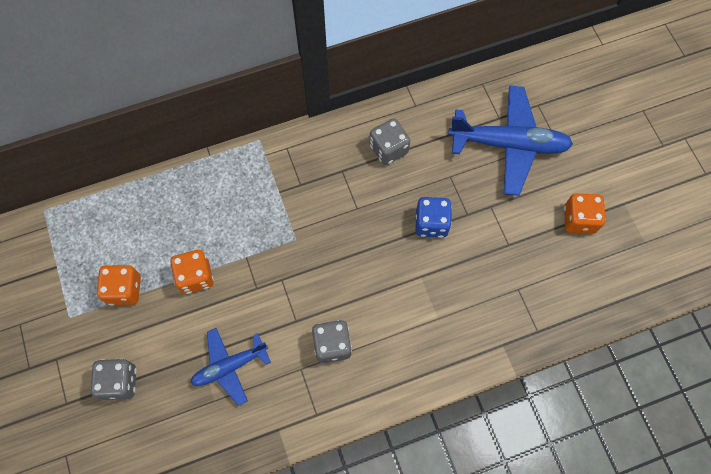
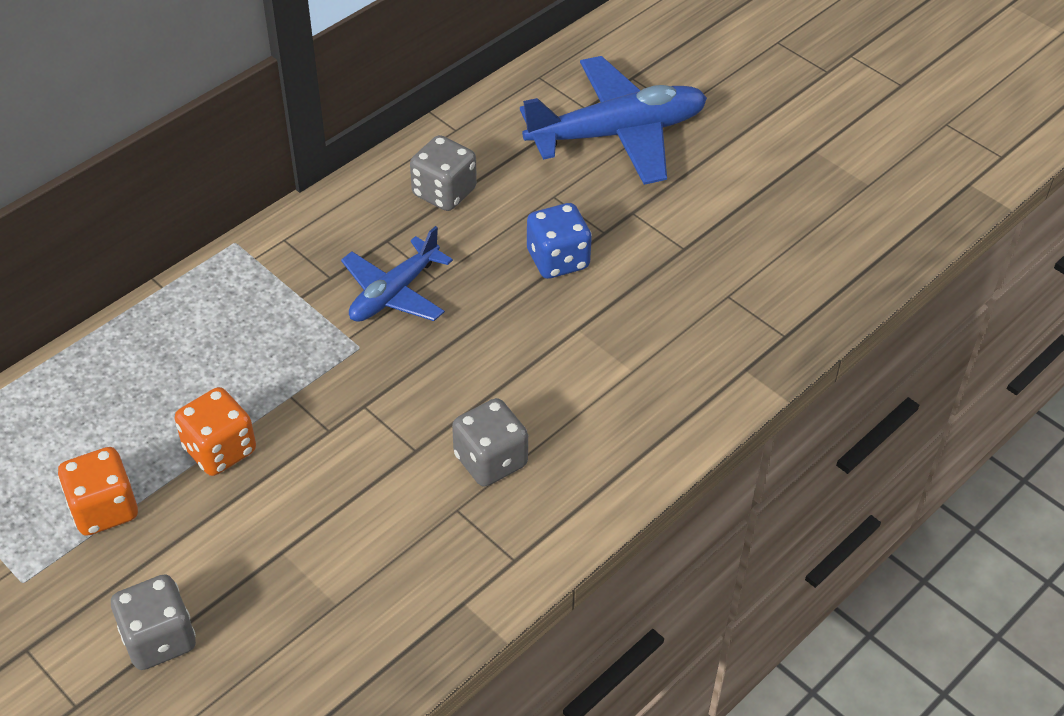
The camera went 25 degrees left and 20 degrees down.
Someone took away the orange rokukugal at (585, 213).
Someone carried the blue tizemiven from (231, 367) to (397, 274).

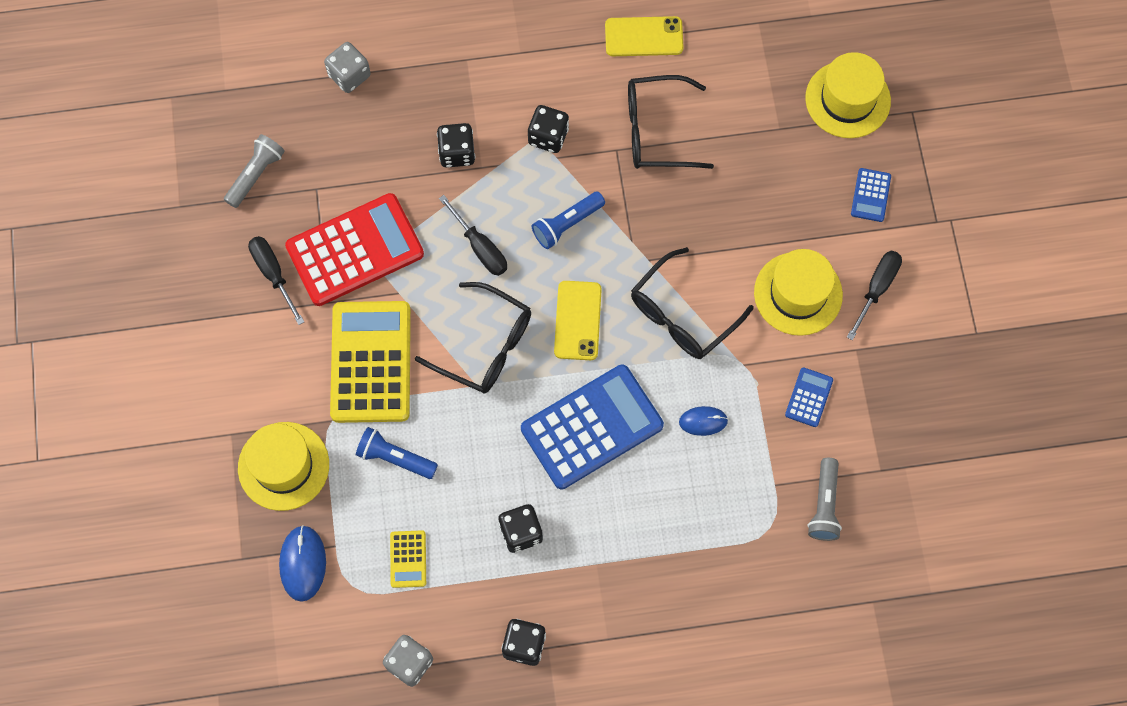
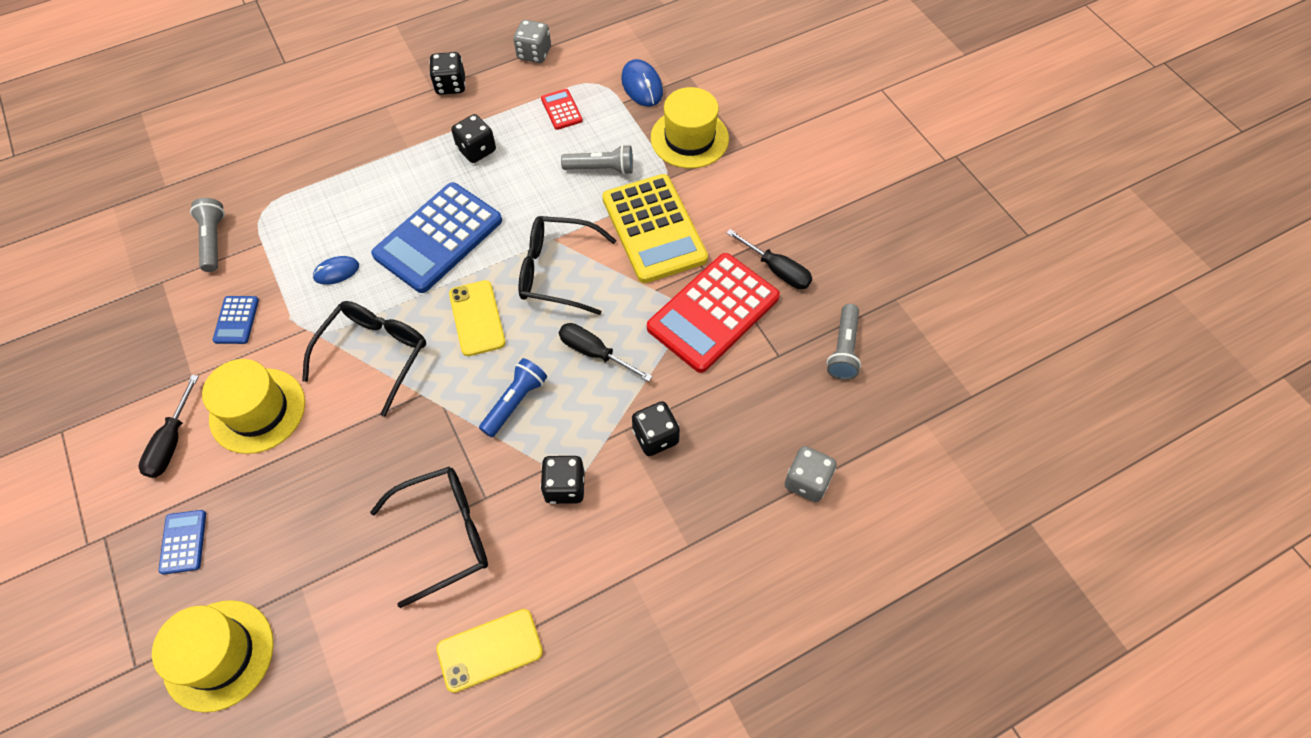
The camera went 160 degrees right and 10 degrees down.
Someone repainted the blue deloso at (397, 453), which became the grey deloso at (597, 160).
Someone repainted the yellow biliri at (408, 559), which became the red biliri at (562, 109).

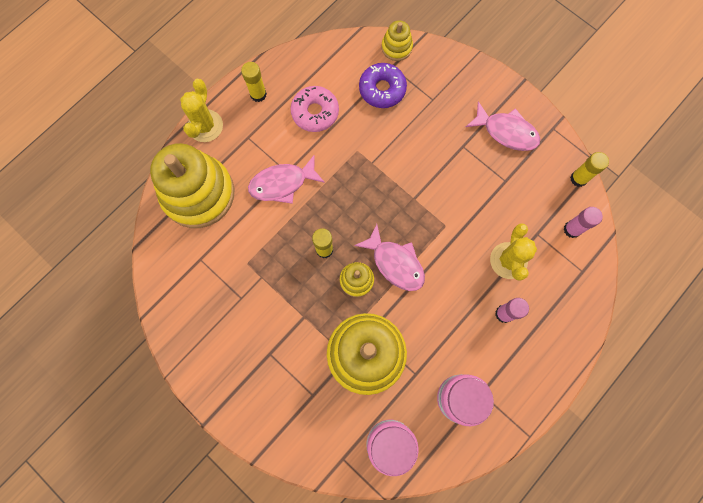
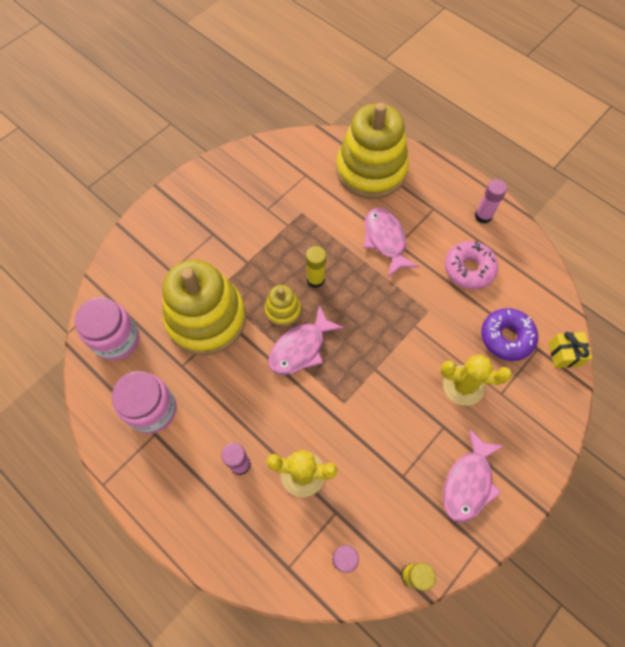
The camera went 90 degrees right and 10 degrees down.
Someone carried the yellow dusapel from (201, 110) to (476, 380).
Someone swapped the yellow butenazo at (397, 40) for the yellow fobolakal at (570, 350).
Someone repainted the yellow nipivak at (254, 82), which became the pink nipivak at (491, 201).

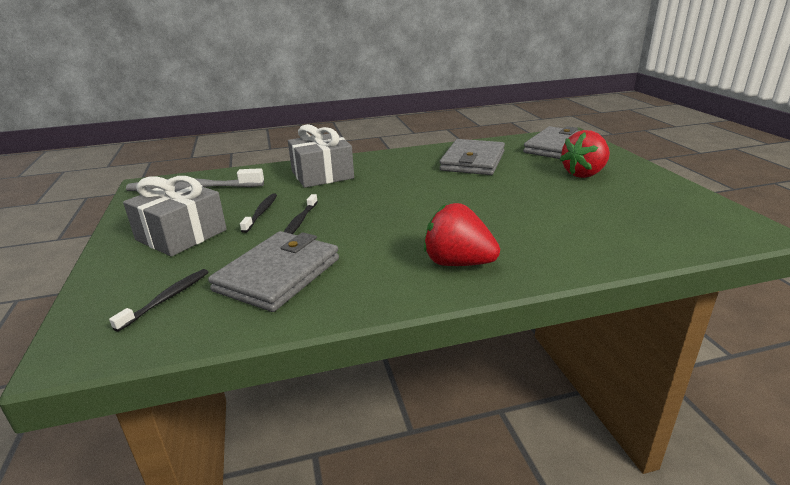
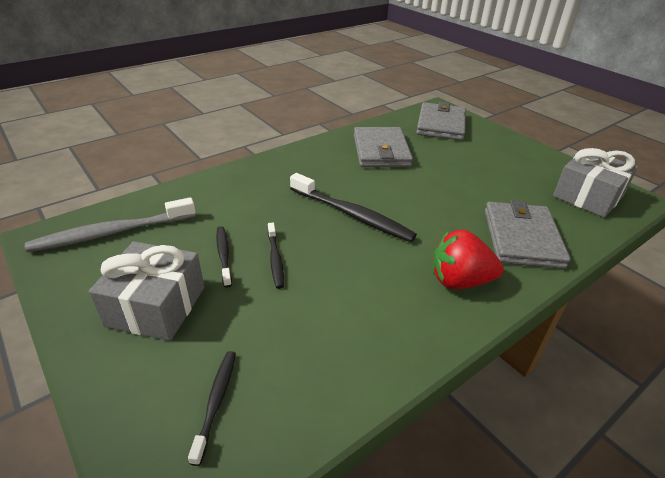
The camera went 25 degrees left and 10 degrees up.
Someone took away the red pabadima at (585, 154).
Someone put down the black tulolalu at (353, 207).
Someone carried the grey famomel from (273, 271) to (528, 234).
Someone carried the grey fobolakal from (321, 156) to (595, 183).

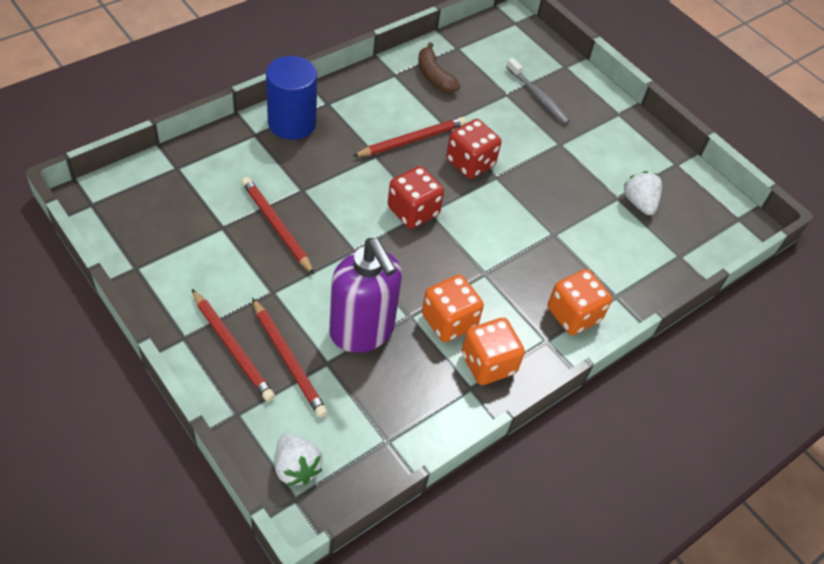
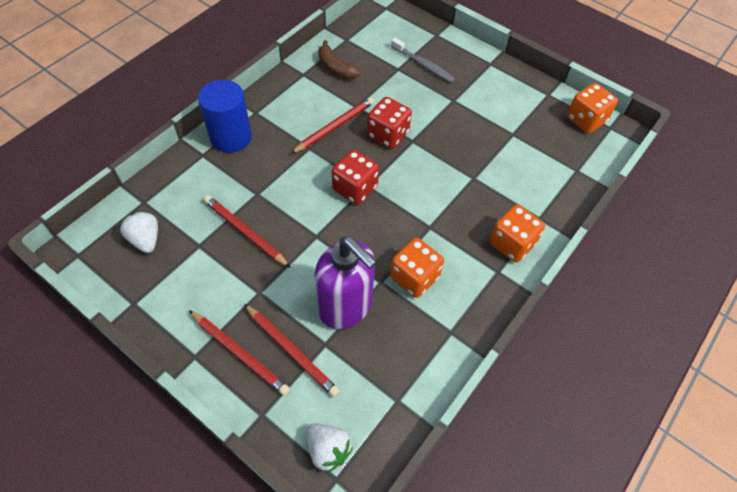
The camera went 10 degrees left and 5 degrees up.
Someone carried the orange rokukugal from (493, 351) to (592, 108).
Someone carried the white pabadima from (642, 193) to (139, 232).

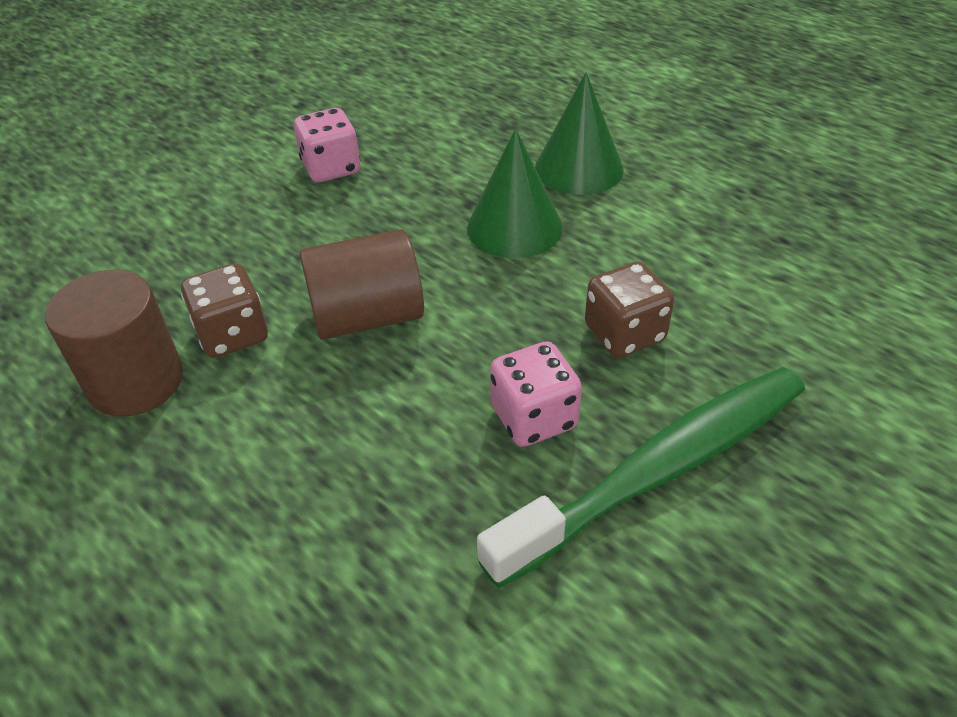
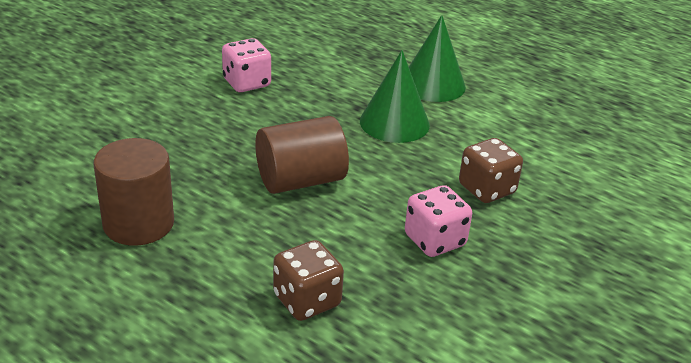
The camera went 10 degrees left and 10 degrees down.
Someone took away the green tulolalu at (641, 477).
Someone carried the brown rokukugal from (224, 310) to (308, 280).

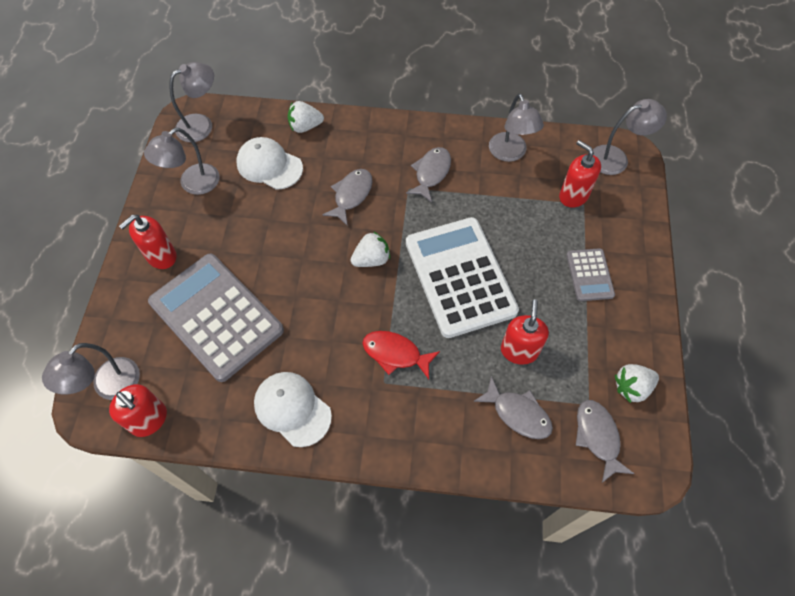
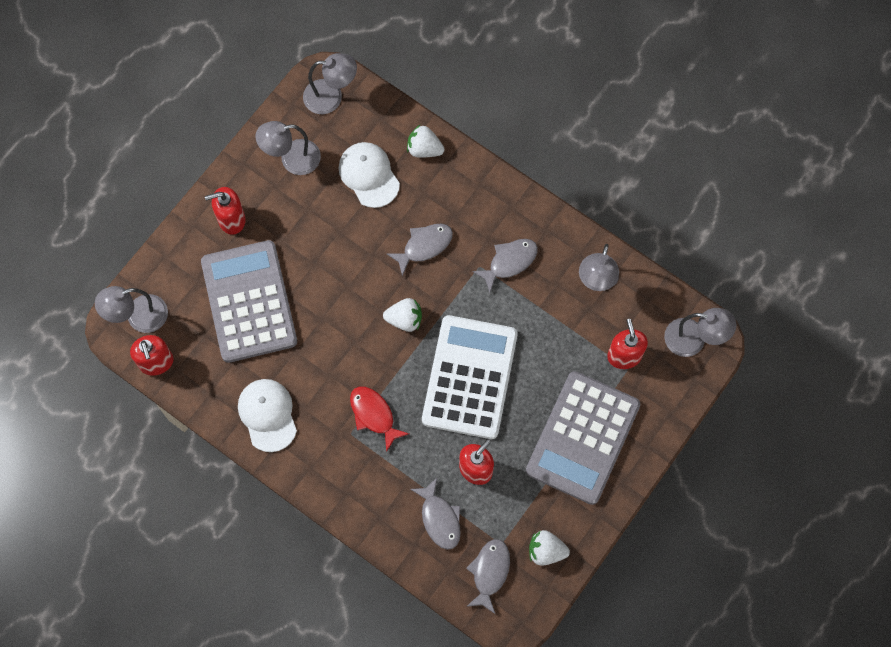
The camera went 30 degrees right and 10 degrees up.
Someone scaled the grey biliri at (590, 274) by 2.11.

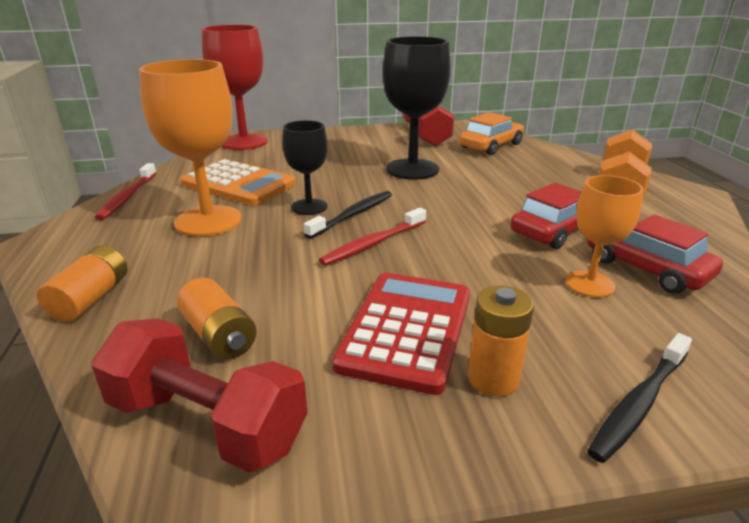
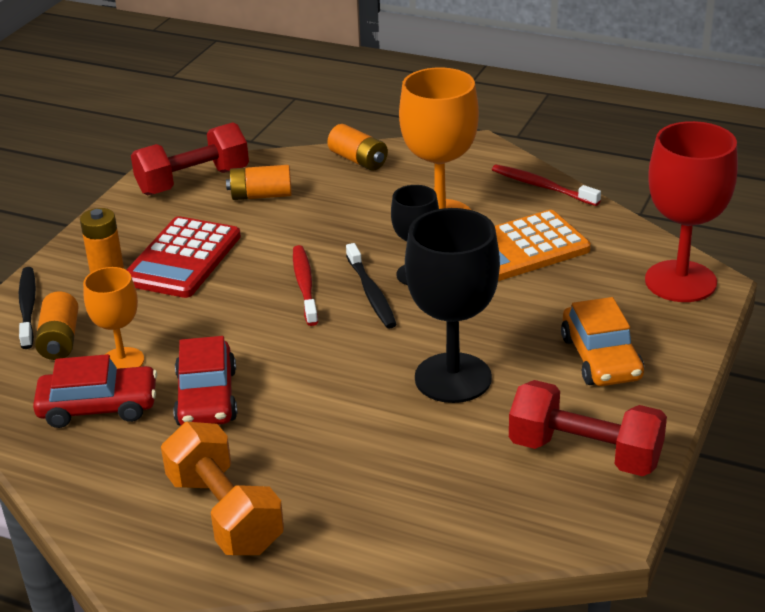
The camera went 125 degrees right and 5 degrees up.
Someone put down the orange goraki at (57, 325).
Someone carried the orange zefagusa from (491, 133) to (602, 341).
Someone rotated the red biliri at (401, 334) by 60 degrees clockwise.

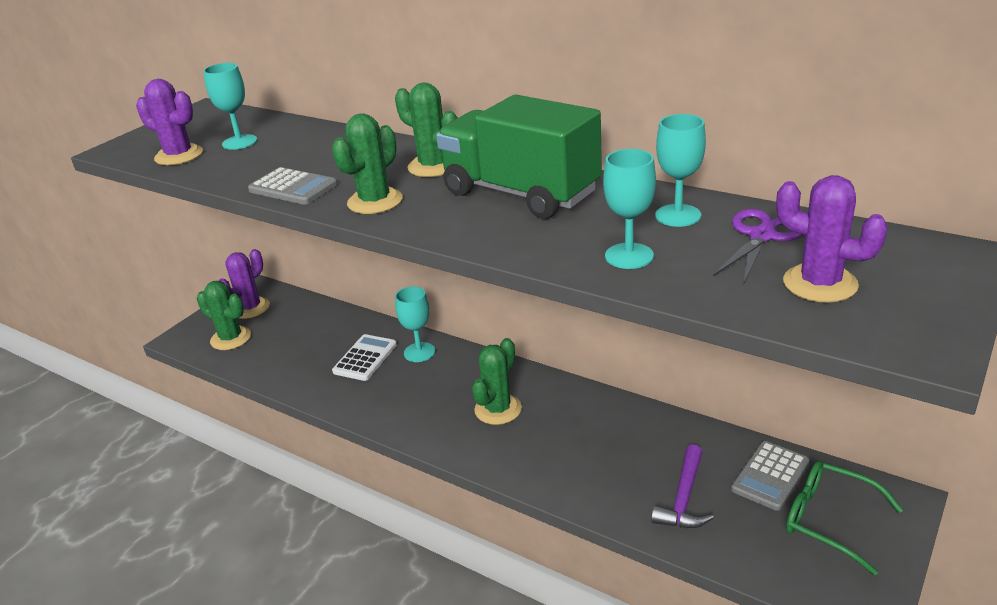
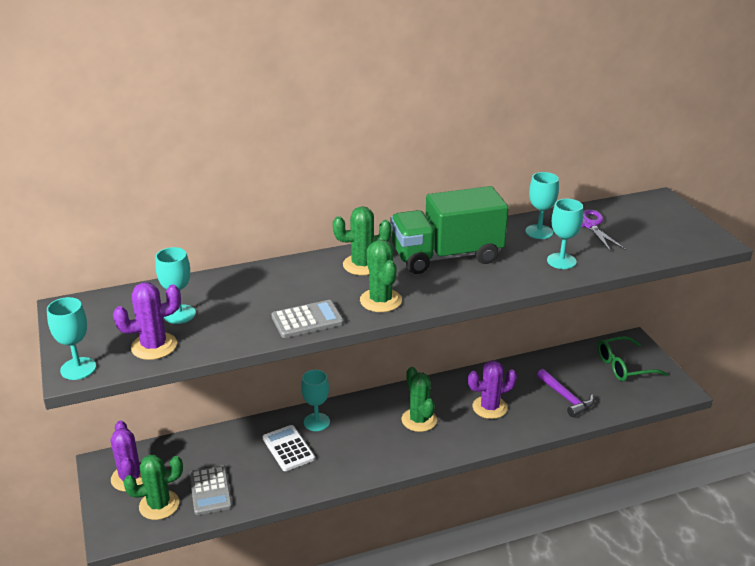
The camera went 55 degrees left and 0 degrees up.
Someone put down the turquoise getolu at (71, 338).
Someone carried the grey biliri from (770, 476) to (211, 490).
Someone carried the purple dusapel from (832, 239) to (492, 389).

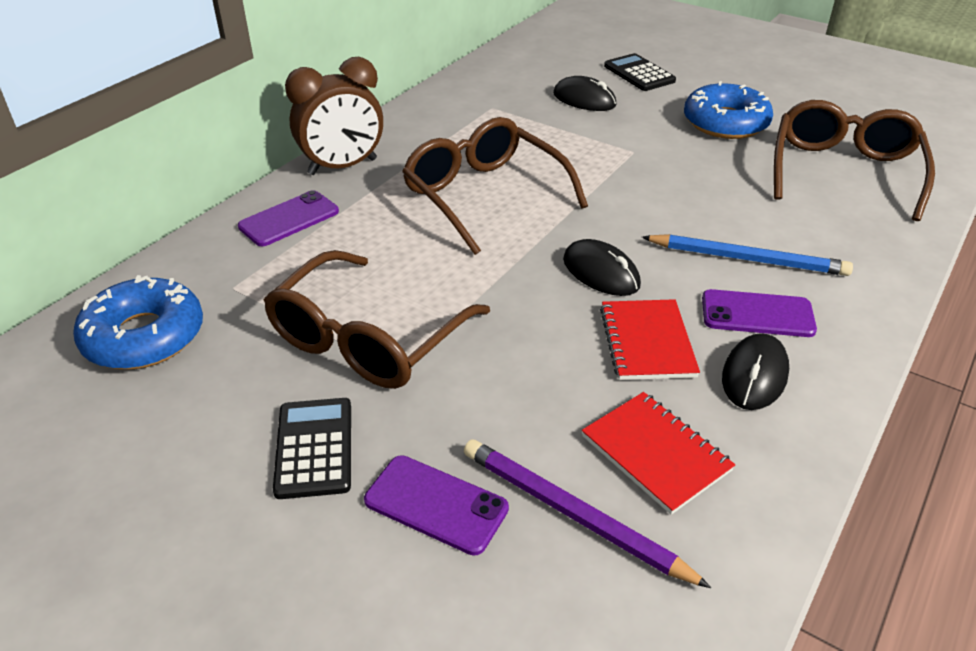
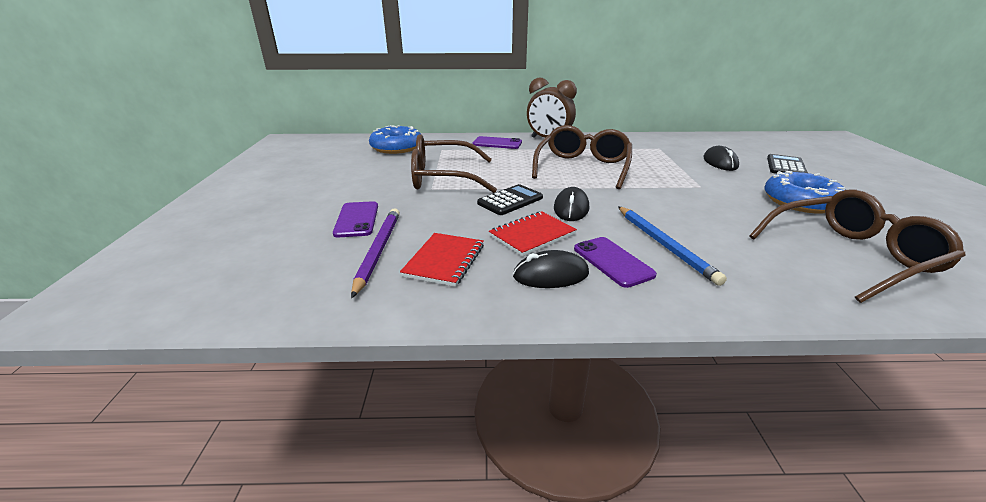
The camera went 55 degrees right and 10 degrees down.
Someone carried the black biliri from (312, 448) to (510, 199).

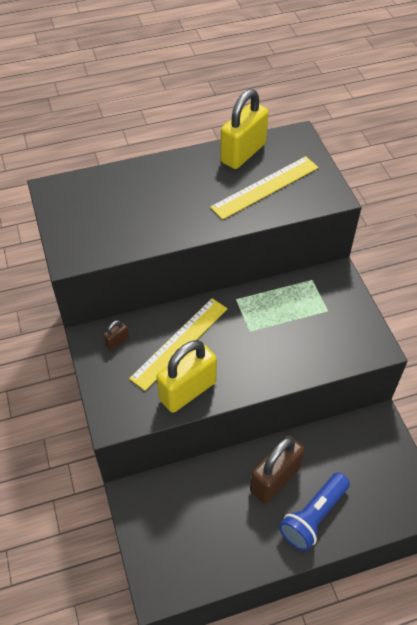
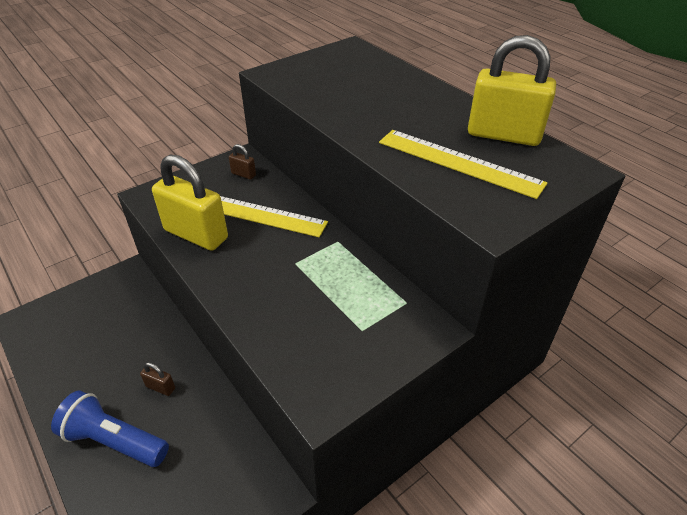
The camera went 70 degrees right and 10 degrees down.
Someone scaled the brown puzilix at (277, 469) by 0.43.

